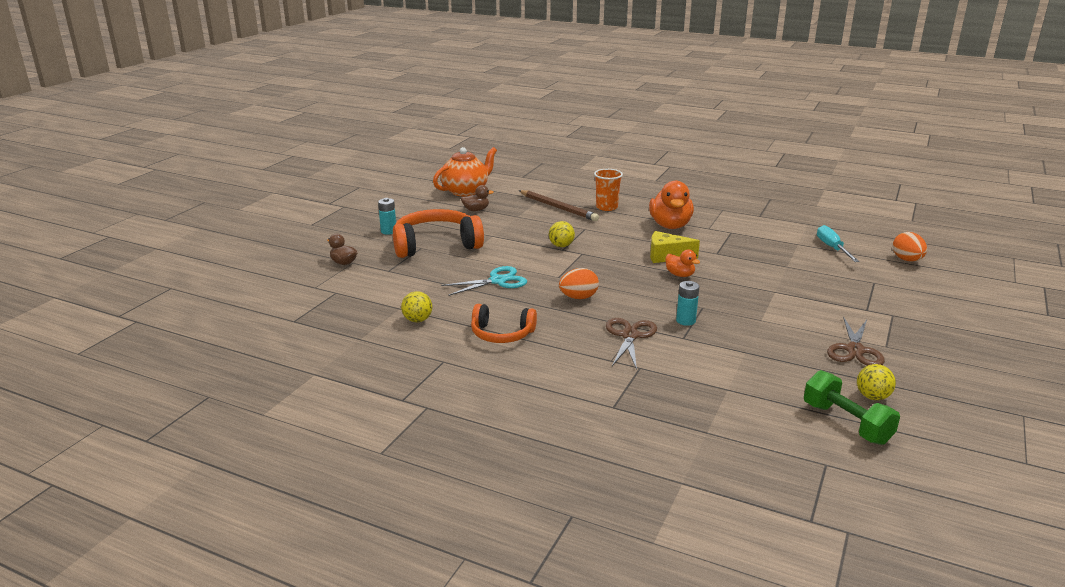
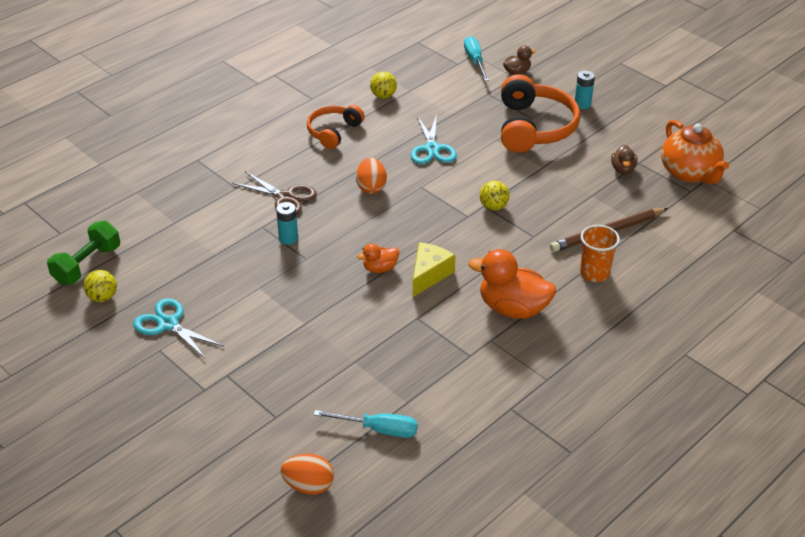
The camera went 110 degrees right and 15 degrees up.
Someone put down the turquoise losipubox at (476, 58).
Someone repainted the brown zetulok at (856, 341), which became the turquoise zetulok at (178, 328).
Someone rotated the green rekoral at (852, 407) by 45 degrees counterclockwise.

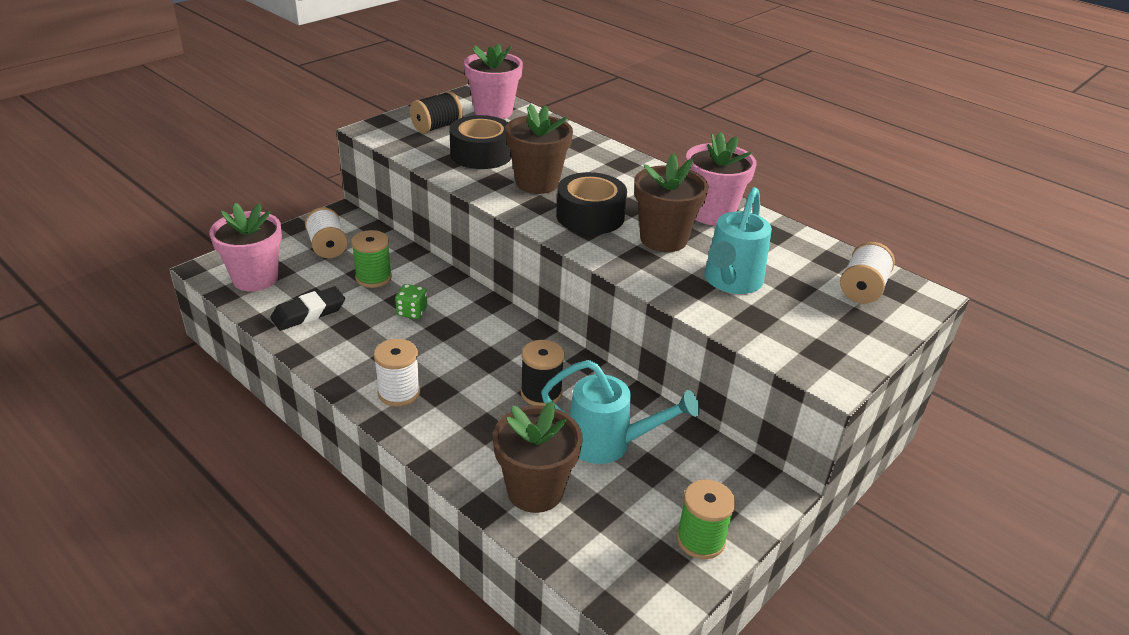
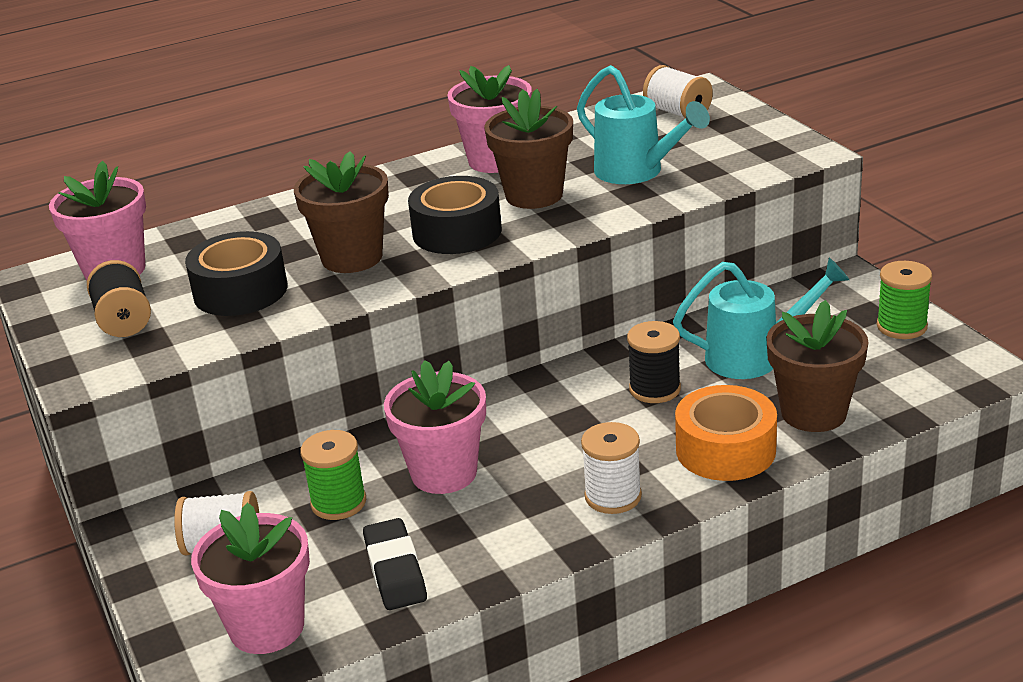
The camera went 65 degrees left and 5 degrees down.
Someone put down the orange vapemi at (726, 433).
Someone swapped the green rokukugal at (411, 301) for the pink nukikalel at (435, 427).
Someone rotated the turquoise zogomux at (620, 412) by 45 degrees clockwise.

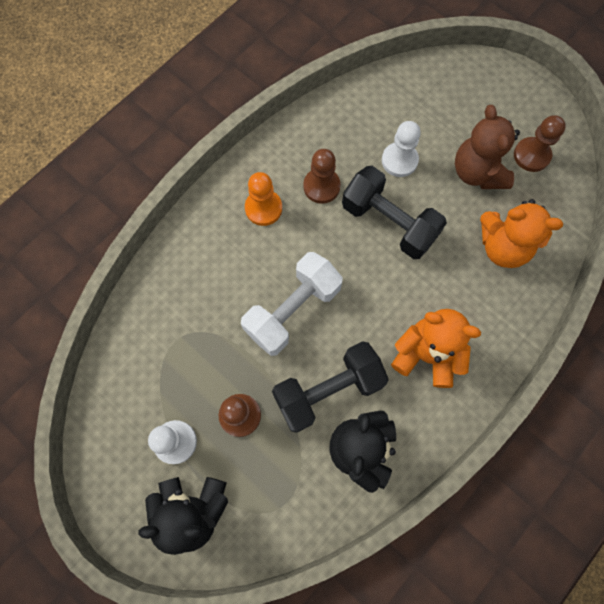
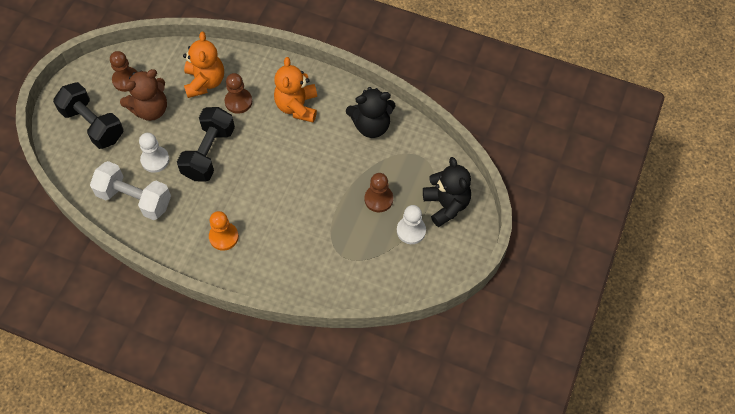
The camera went 110 degrees left and 10 degrees down.
Someone carried the white rekoral from (292, 304) to (130, 190).
Someone carried the black rekoral from (330, 387) to (88, 115).
Someone carried the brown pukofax from (322, 176) to (238, 93).

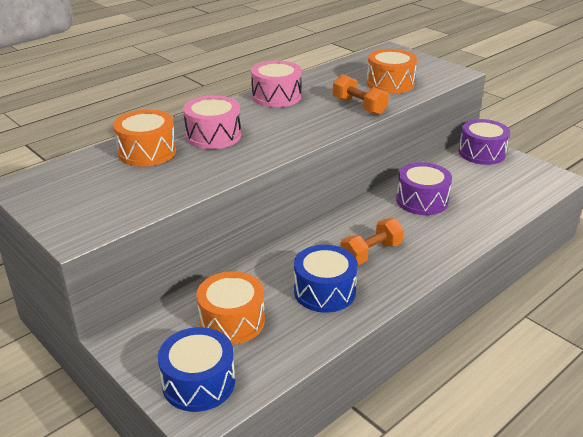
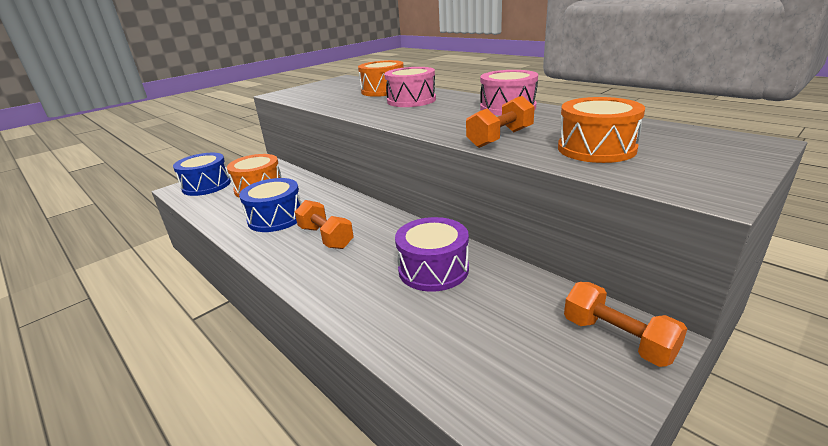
The camera went 90 degrees right and 5 degrees down.
Someone swapped the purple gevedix at (484, 142) for the orange rekoral at (625, 324).

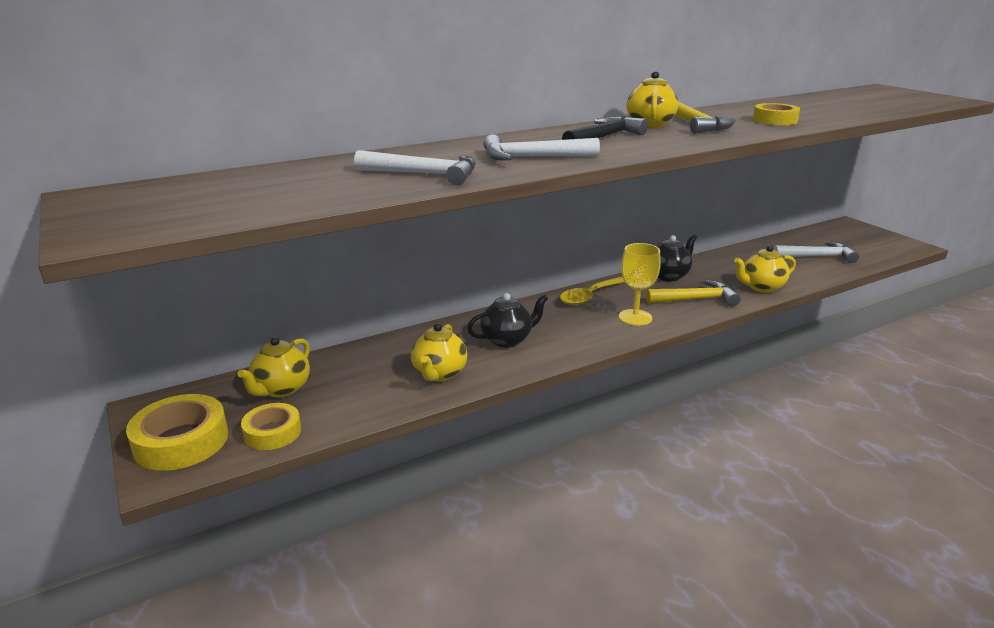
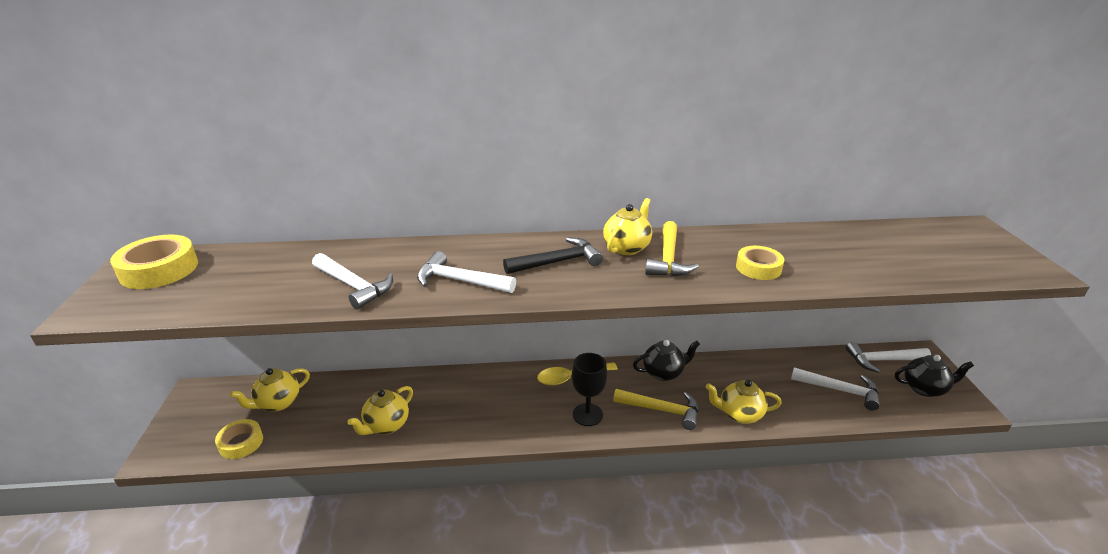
The camera went 25 degrees right and 5 degrees up.
Someone put down the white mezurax at (888, 357).
Someone carried the yellow vapemi from (177, 432) to (154, 261).
Someone carried the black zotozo from (507, 320) to (934, 376).
Someone repainted the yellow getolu at (640, 284), which became the black getolu at (589, 389).

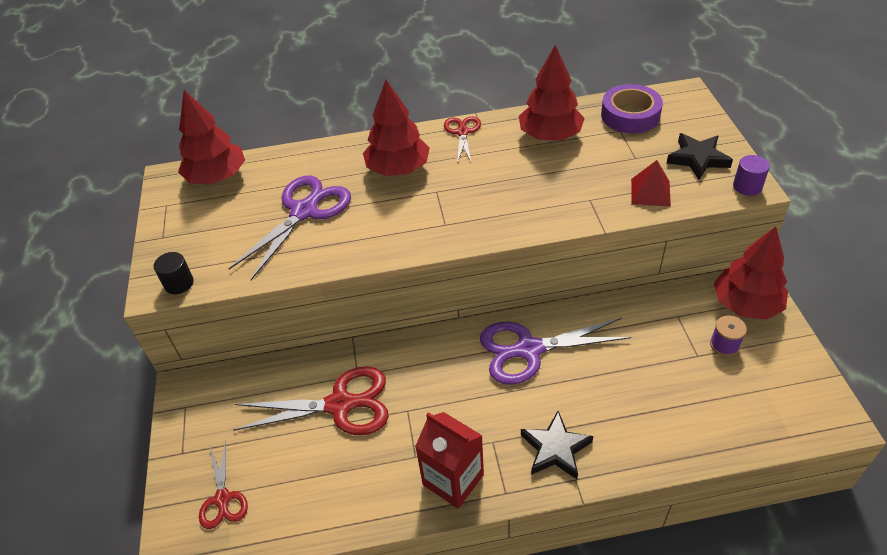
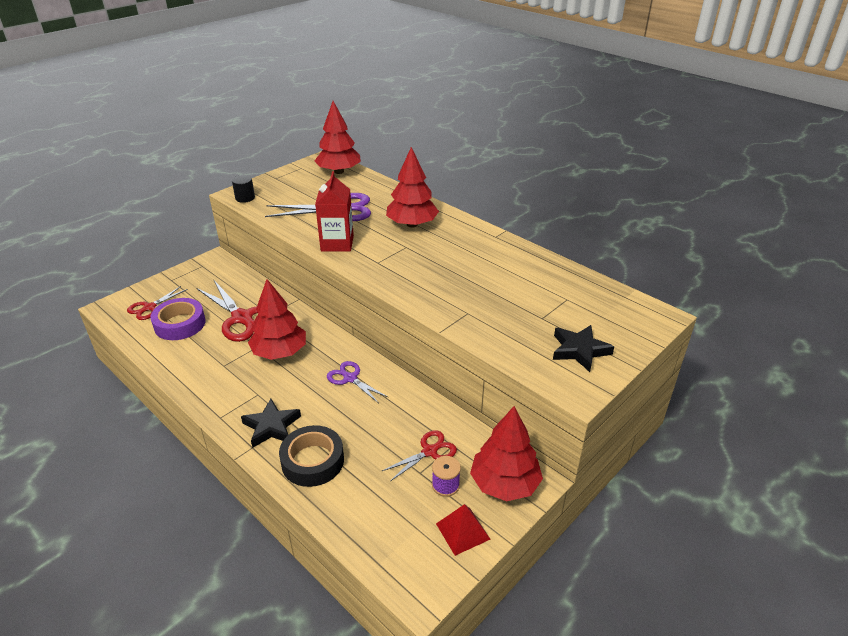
The camera went 50 degrees right and 10 degrees down.
Someone took away the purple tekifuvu at (751, 175).
Someone put down the black vapemi at (311, 456).
Someone carried the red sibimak from (449, 460) to (334, 211).
Someone carried the red zetulok from (462, 140) to (419, 455).
Someone carried the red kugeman from (552, 93) to (277, 319).
Someone carried the purple vapemi from (632, 109) to (178, 319).
Someone carried the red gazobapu from (651, 183) to (463, 530).
Someone scaled the purple zetulok at (556, 351) by 0.56.

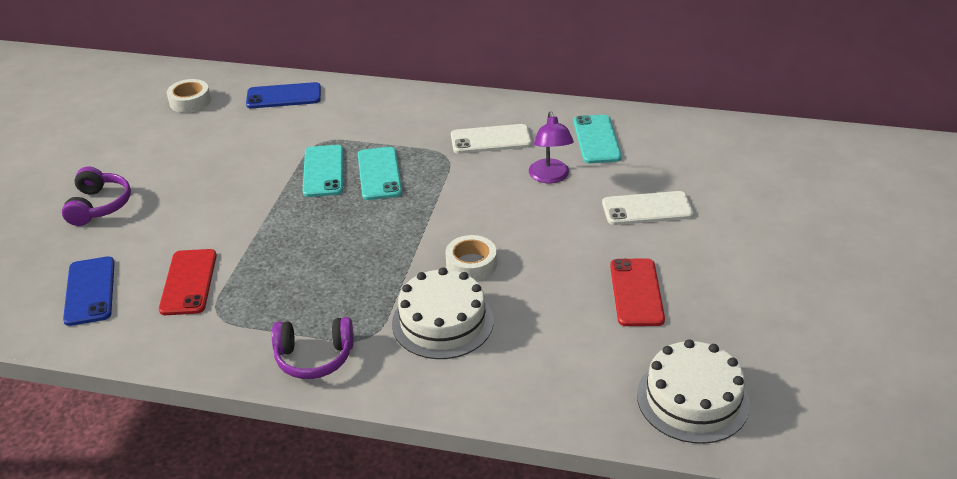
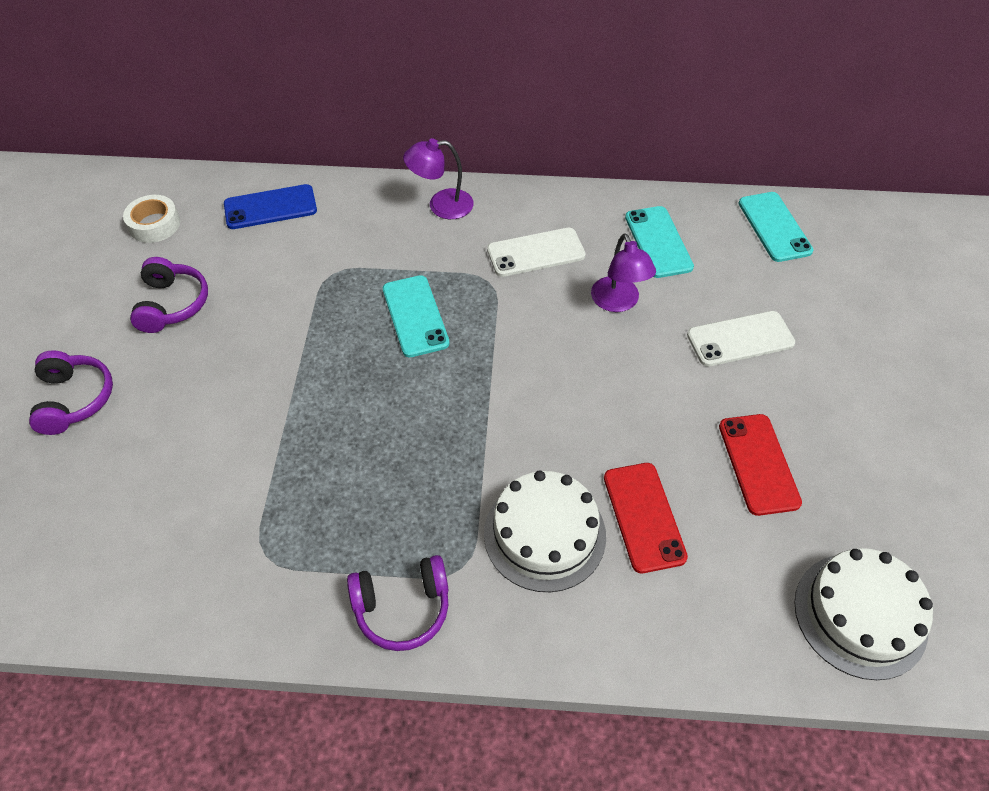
The camera went 10 degrees left and 15 degrees up.
Someone took away the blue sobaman at (89, 291).
Someone took away the white vapemi at (471, 258).
Someone put down the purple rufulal at (169, 295).
Someone put down the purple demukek at (438, 178).
Someone carried the red sobaman from (188, 282) to (646, 518).
Someone carried the turquoise sobaman from (323, 171) to (776, 227).

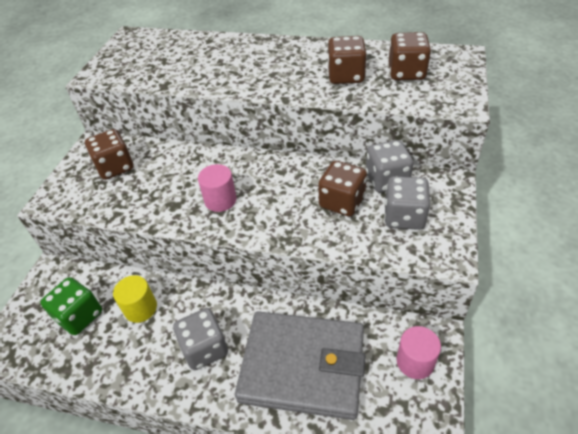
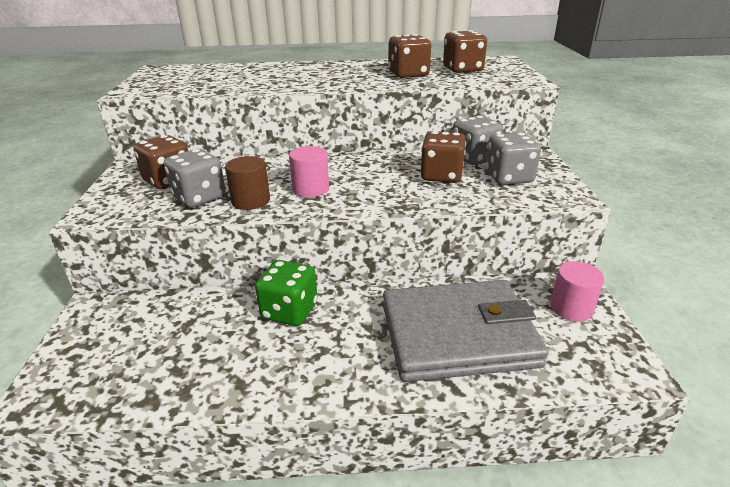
The camera went 20 degrees left and 15 degrees down.
Someone took away the yellow tekifuvu at (135, 299).
Someone put down the brown tekifuvu at (247, 183).
Someone carried the green rokukugal from (71, 306) to (286, 293).
Someone carried the grey rokukugal from (200, 339) to (195, 178).

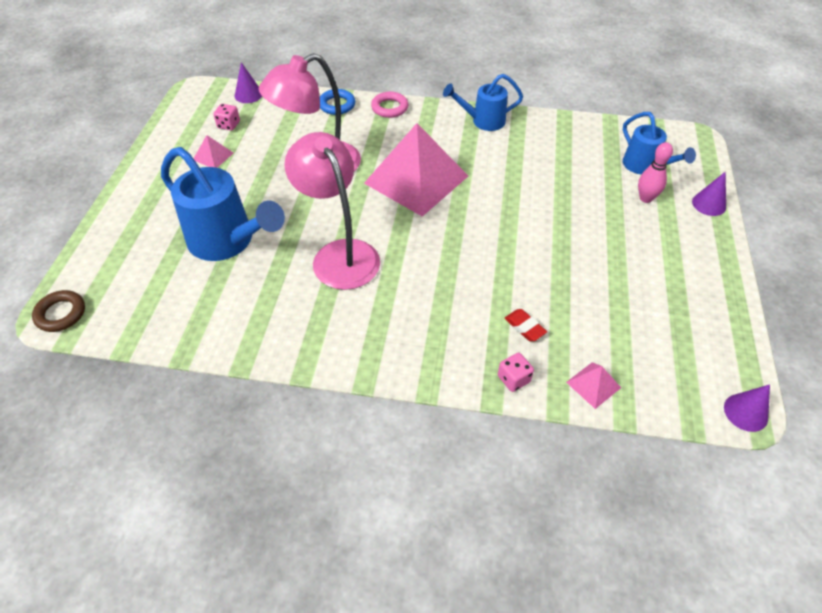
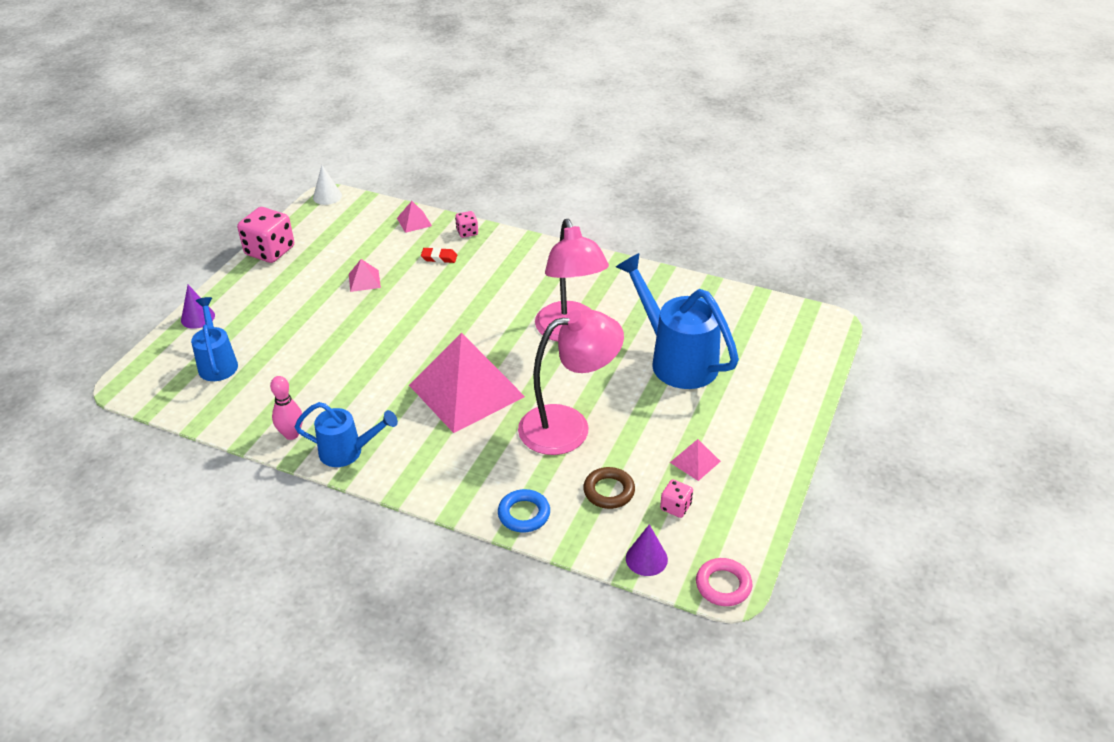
The camera went 165 degrees left and 10 degrees down.
Someone put down the pink rokukugal at (265, 235).
Someone put down the pink gazobapu at (365, 275).
Someone carried the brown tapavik from (58, 311) to (609, 488).
Someone carried the pink tapavik from (389, 105) to (724, 582).
Someone carried the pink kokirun from (655, 172) to (286, 408).
Someone repainted the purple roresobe at (747, 408), which became the white roresobe at (327, 185).
Someone rotated the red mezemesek at (526, 325) by 60 degrees counterclockwise.

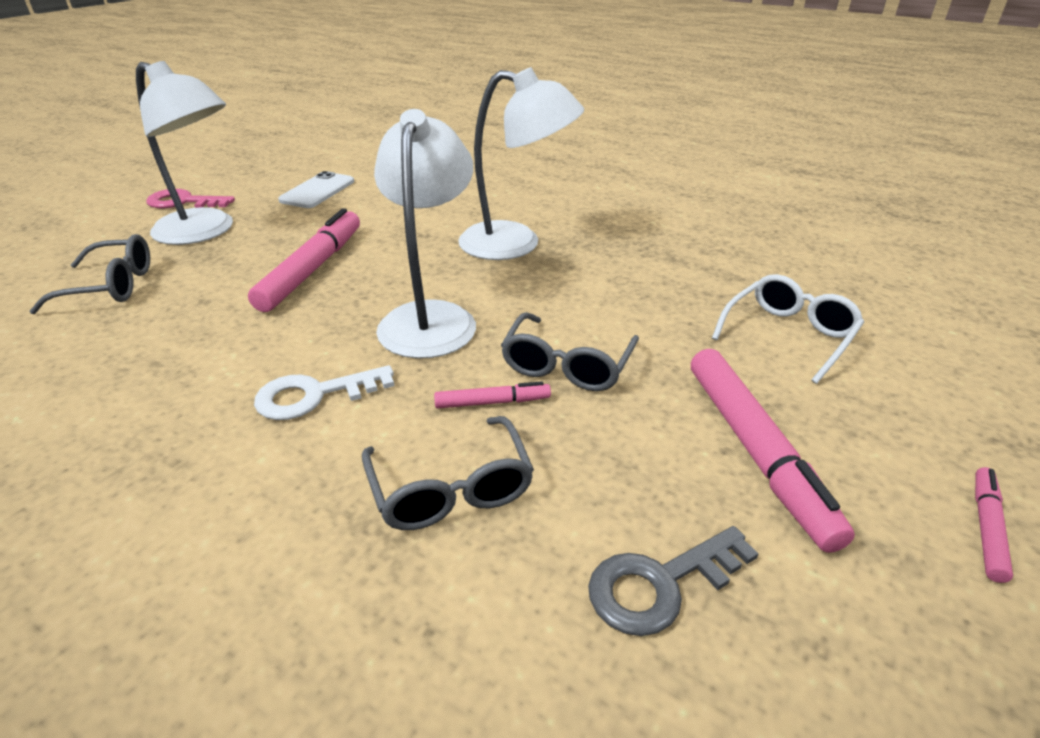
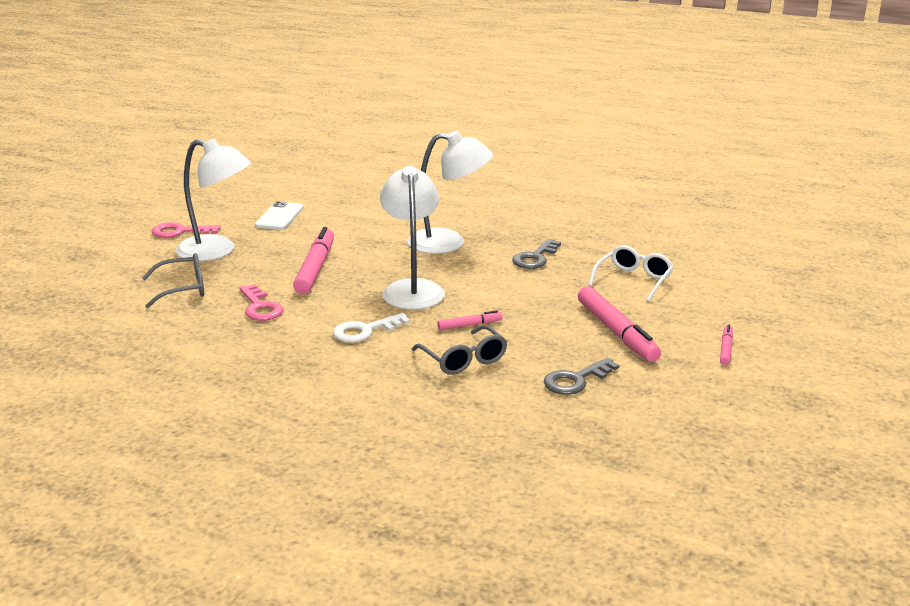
The camera went 10 degrees left and 10 degrees down.
Someone took away the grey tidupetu at (570, 351).
Someone put down the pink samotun at (261, 302).
Someone put down the grey samotun at (536, 254).

